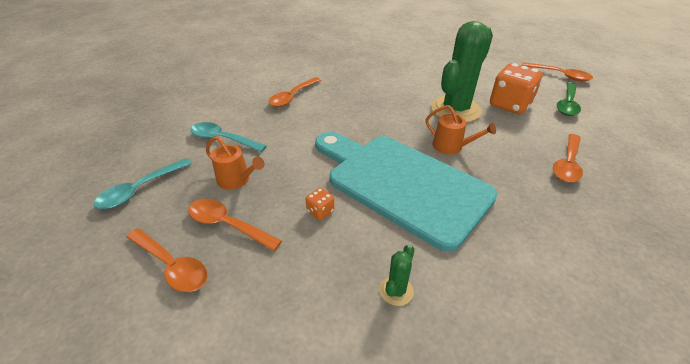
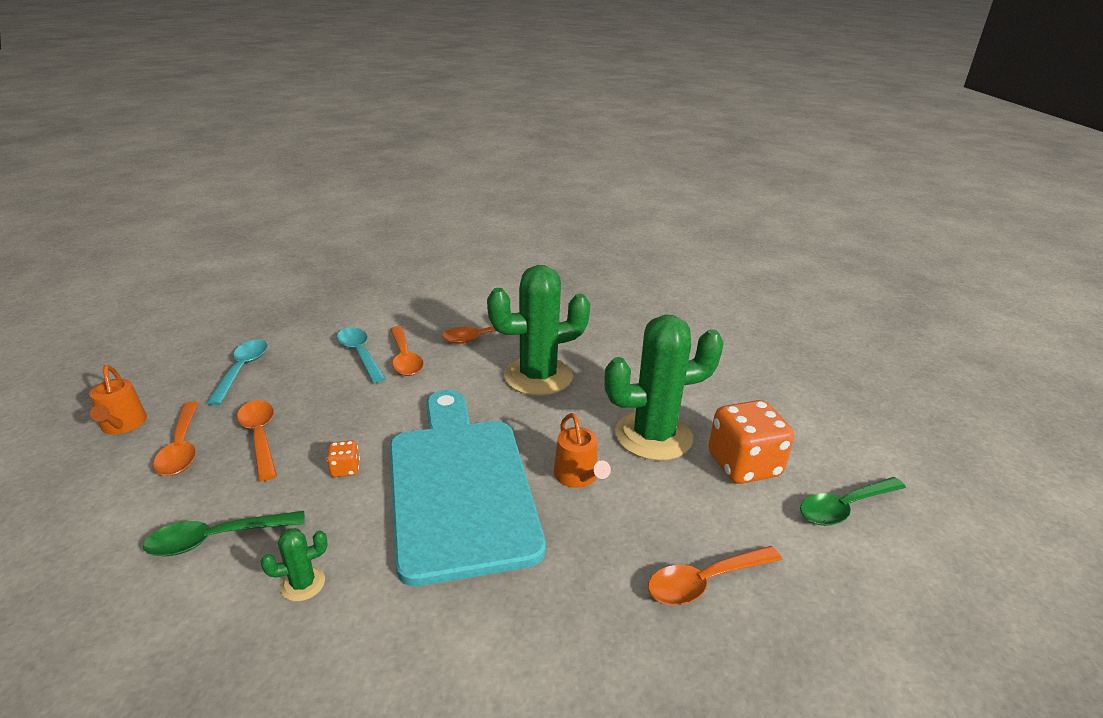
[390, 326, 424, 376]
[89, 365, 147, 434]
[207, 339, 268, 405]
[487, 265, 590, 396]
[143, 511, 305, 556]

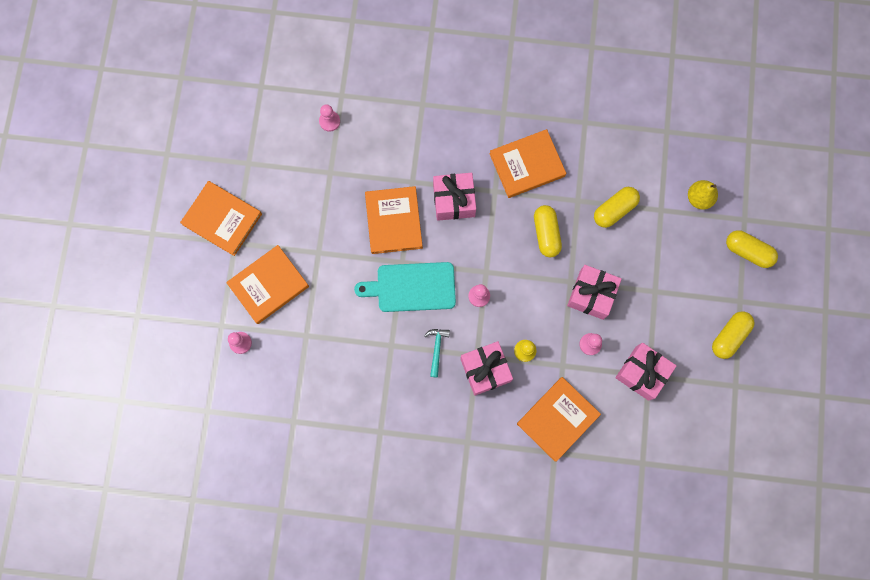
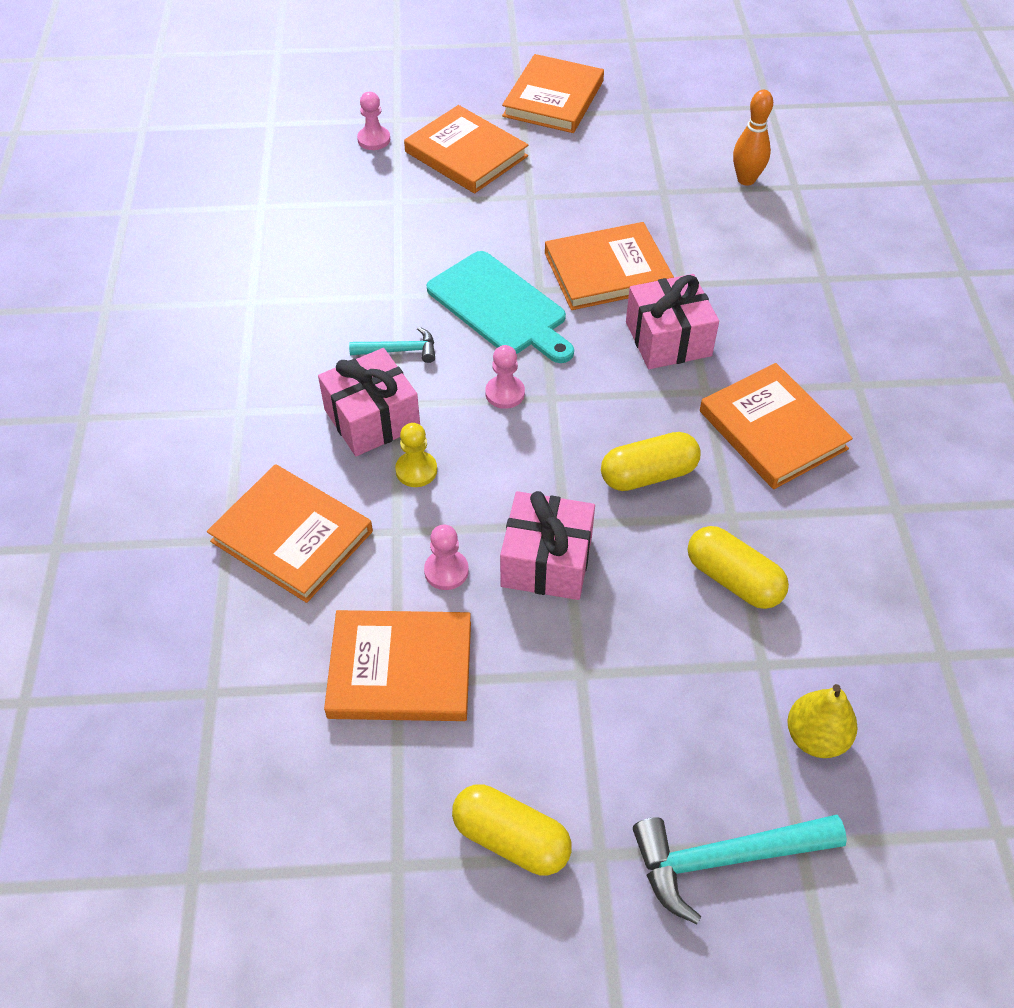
[733, 90, 773, 186]
[633, 815, 847, 924]
[427, 251, 574, 363]
[324, 610, 471, 721]

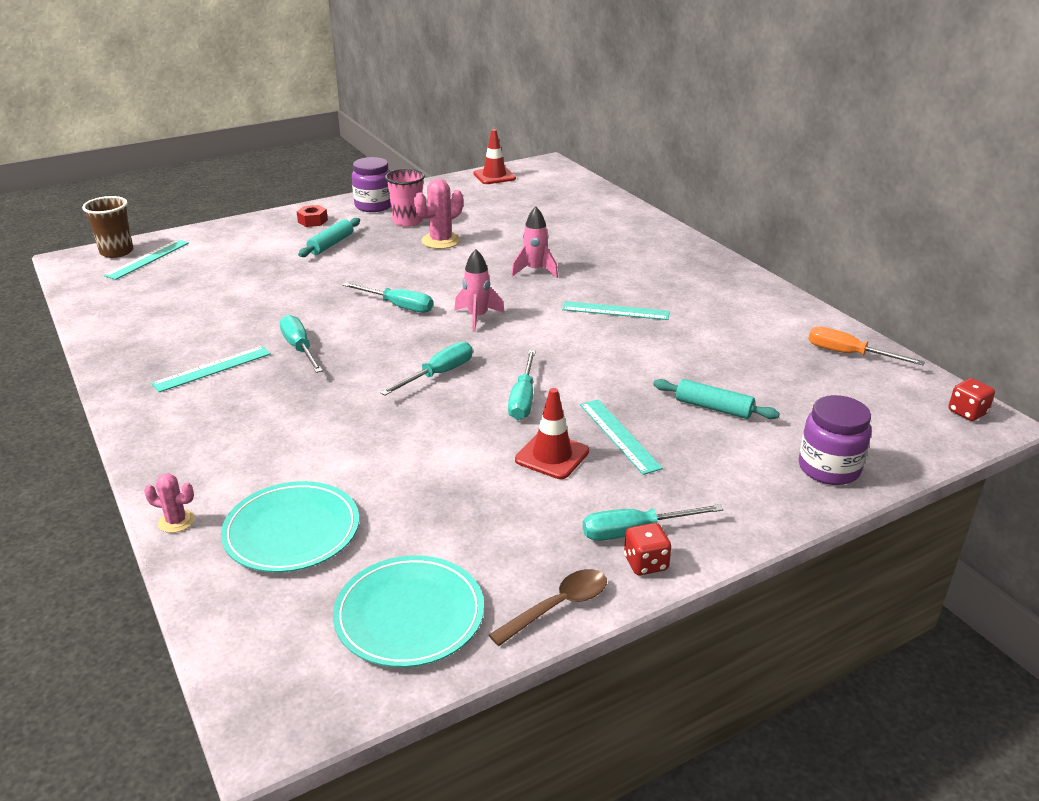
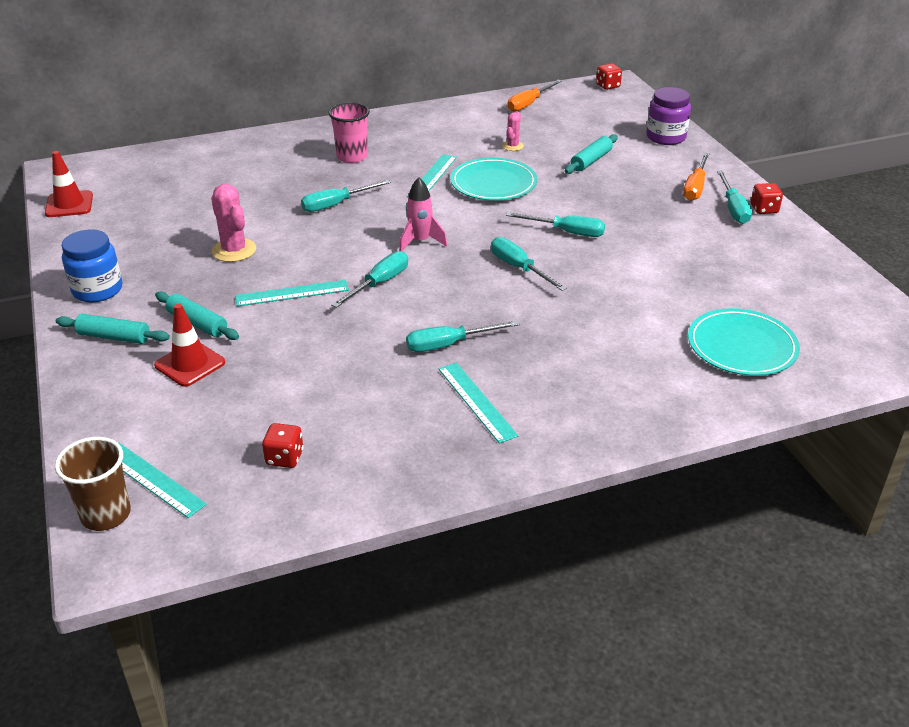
[61, 229, 122, 302]
[328, 102, 370, 163]
[56, 314, 170, 344]
[301, 180, 391, 212]
[154, 304, 225, 387]
[235, 280, 349, 307]
[502, 112, 524, 151]
[450, 158, 537, 201]
[489, 569, 607, 646] (first image)
[683, 153, 710, 201]
[262, 423, 304, 468]

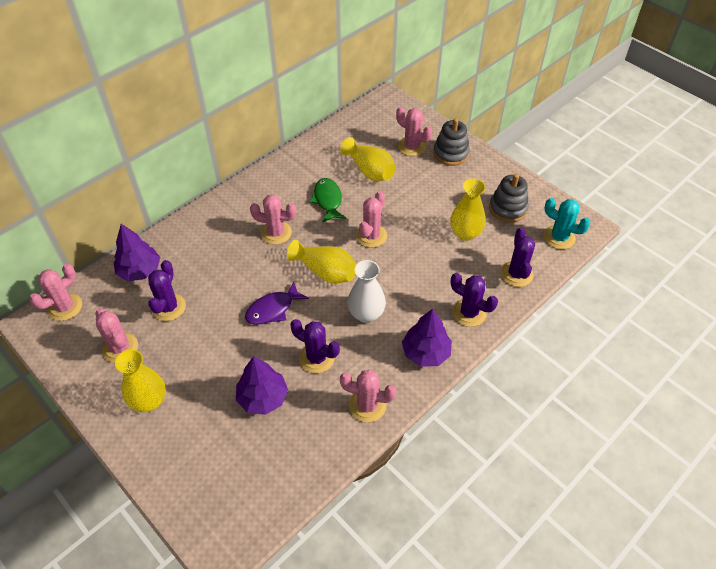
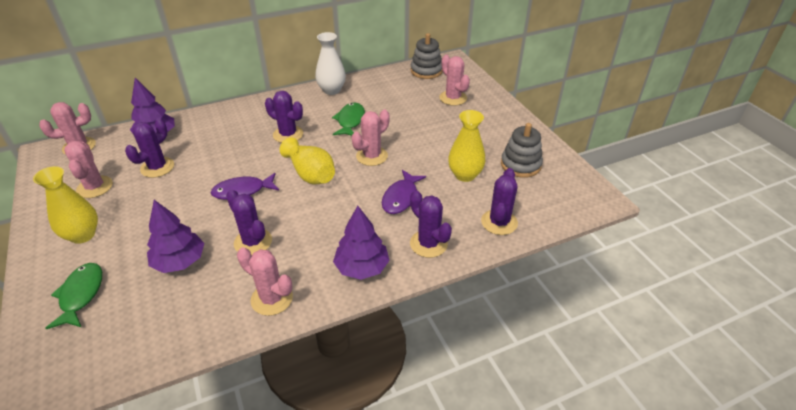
[411, 33, 443, 79]
[340, 137, 396, 181] (first image)
[265, 91, 303, 143]
[544, 198, 590, 249] (first image)
[315, 32, 346, 95]
[382, 170, 426, 214]
[45, 263, 102, 329]

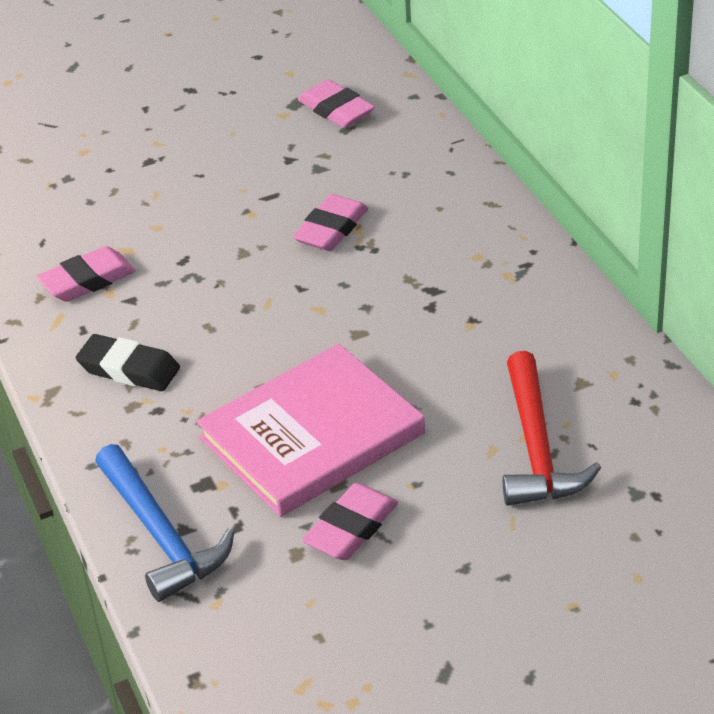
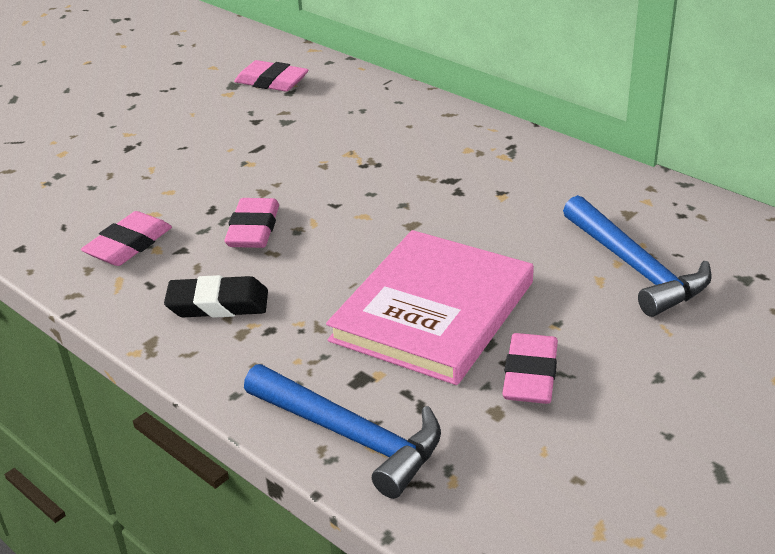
[224, 198, 279, 248]
[563, 195, 712, 317]

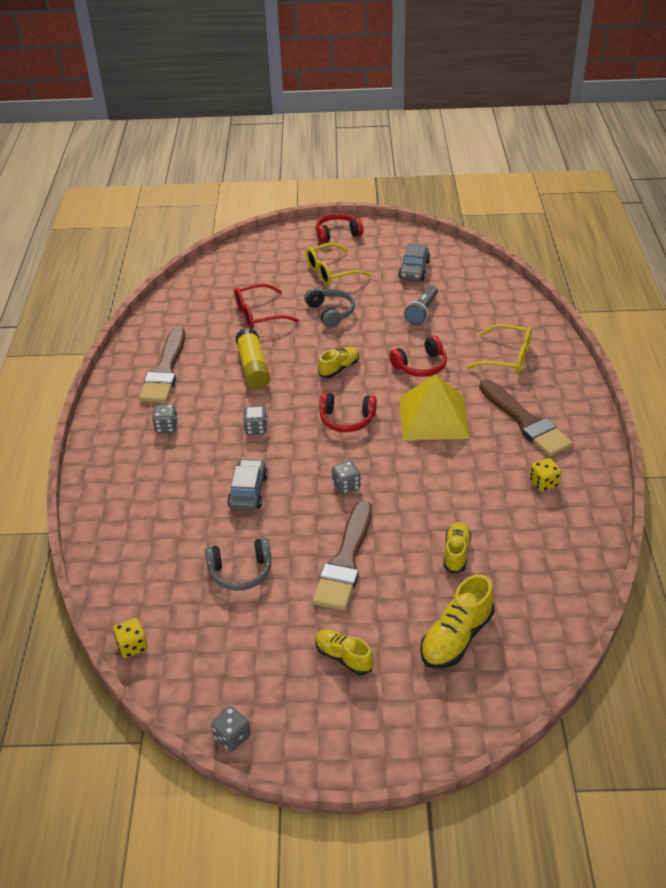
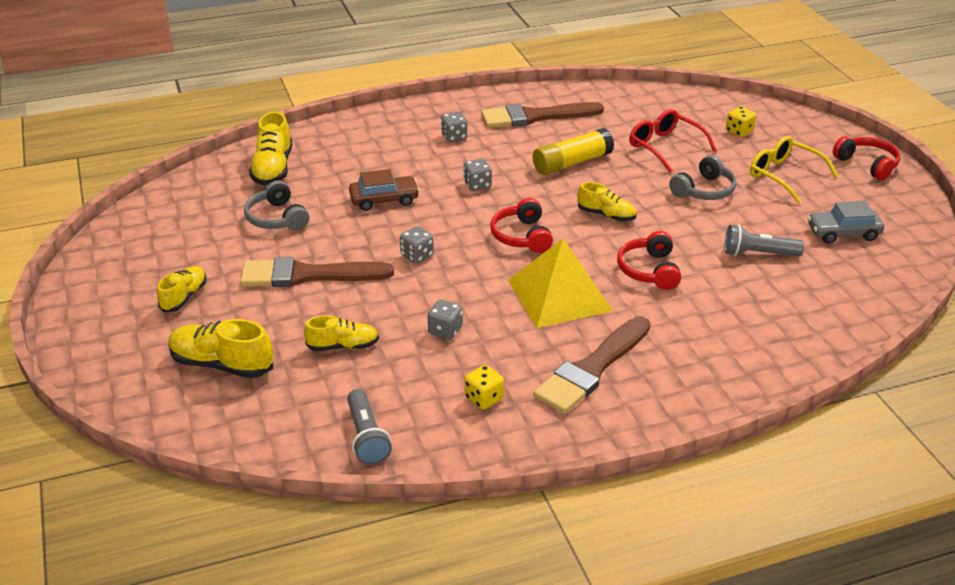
[466, 324, 532, 374] (first image)
[617, 231, 681, 290]
[349, 169, 420, 211]
[726, 106, 756, 137]
[428, 300, 463, 339]
[249, 111, 292, 185]
[347, 389, 392, 465]

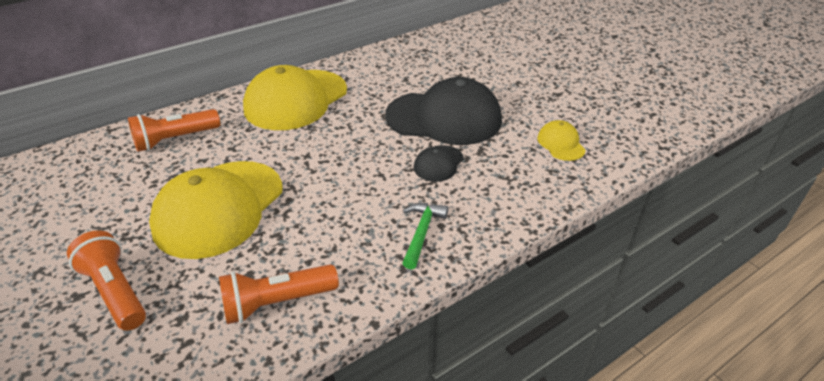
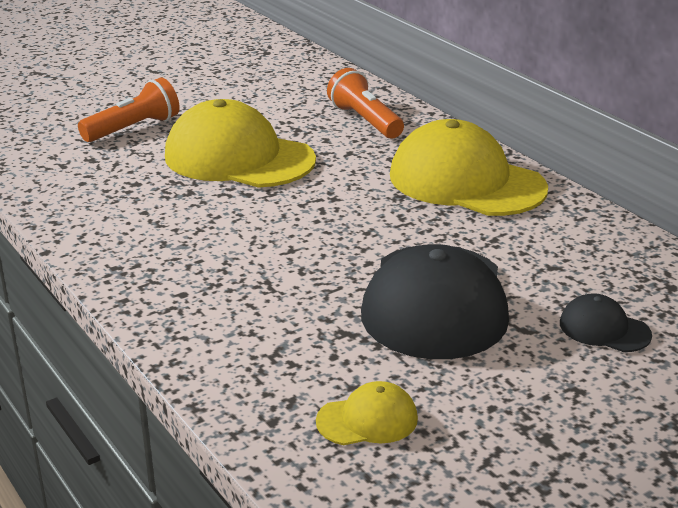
[560, 293, 652, 352]
[402, 203, 448, 270] (first image)
[219, 264, 339, 324] (first image)

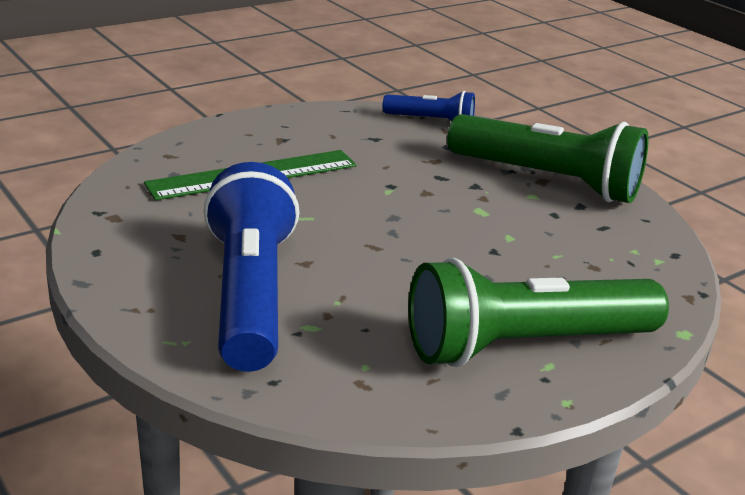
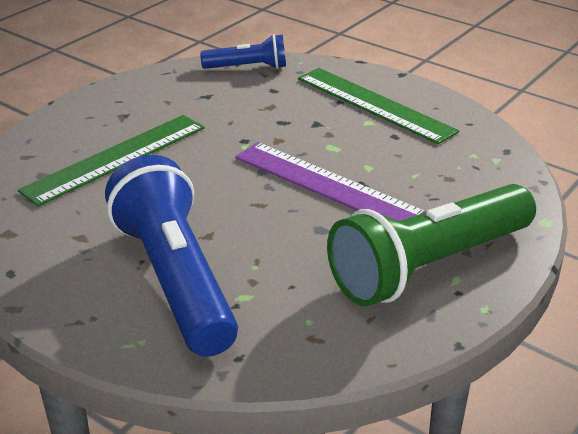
[298, 68, 459, 144]
[235, 142, 427, 221]

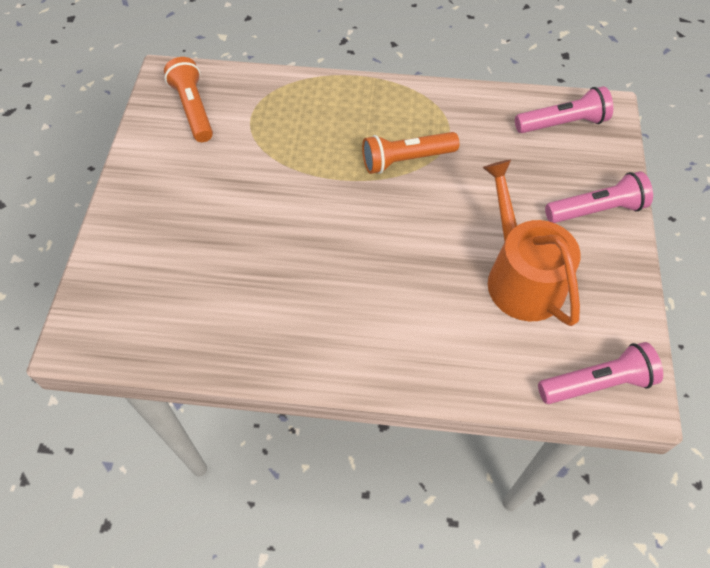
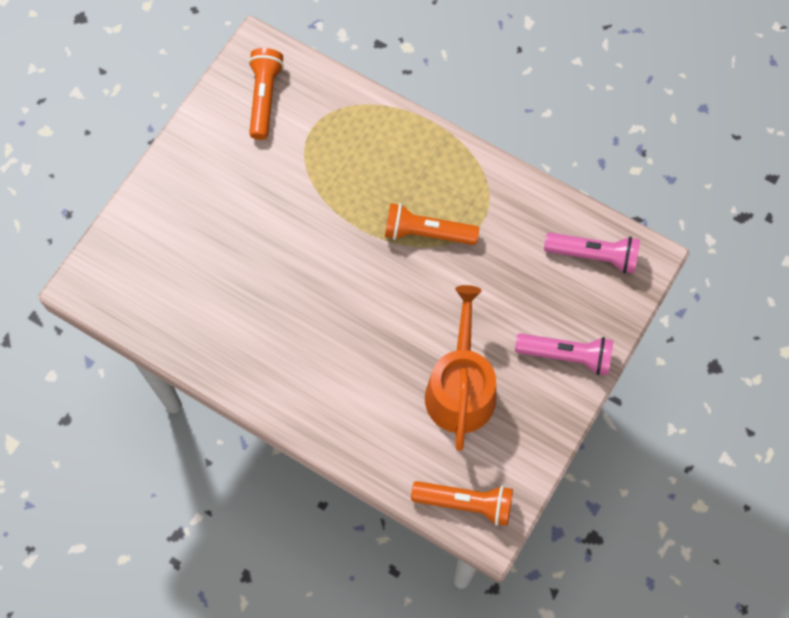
[411, 481, 513, 526]

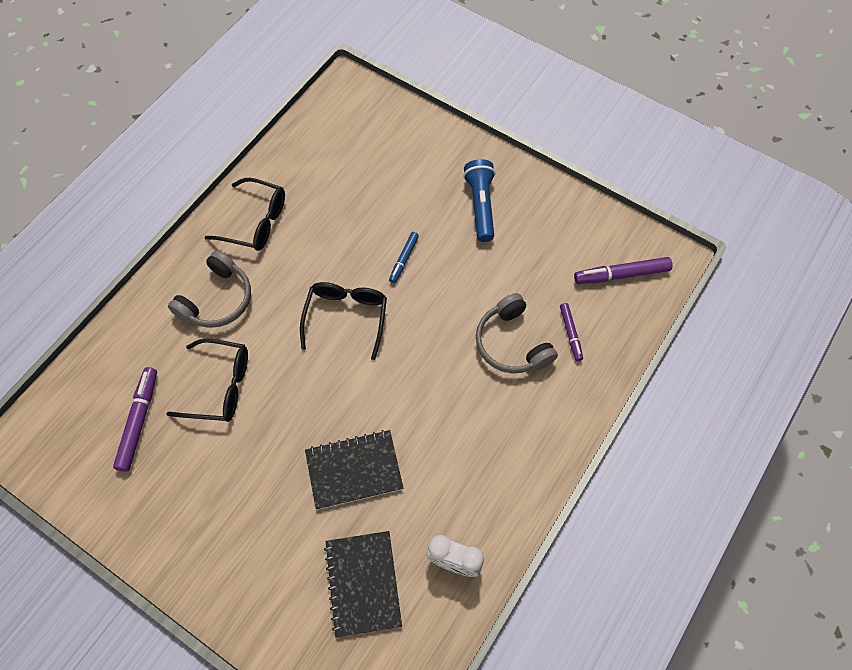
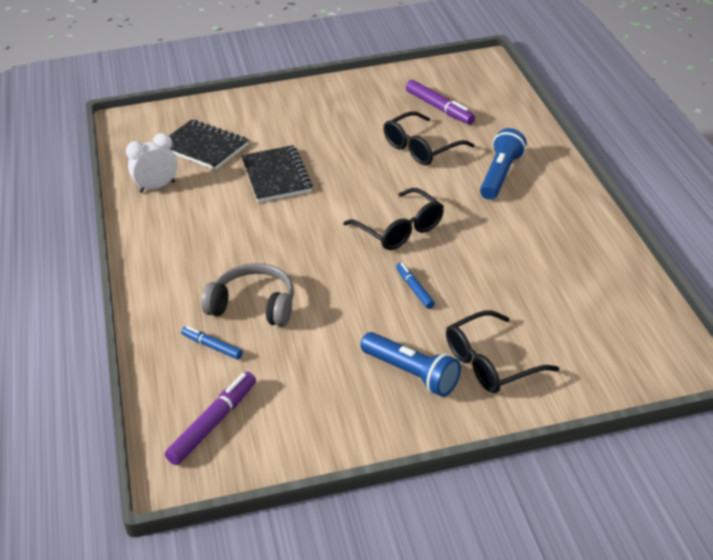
[446, 310, 560, 393]
[480, 128, 527, 200]
[181, 326, 243, 359]
[241, 145, 313, 203]

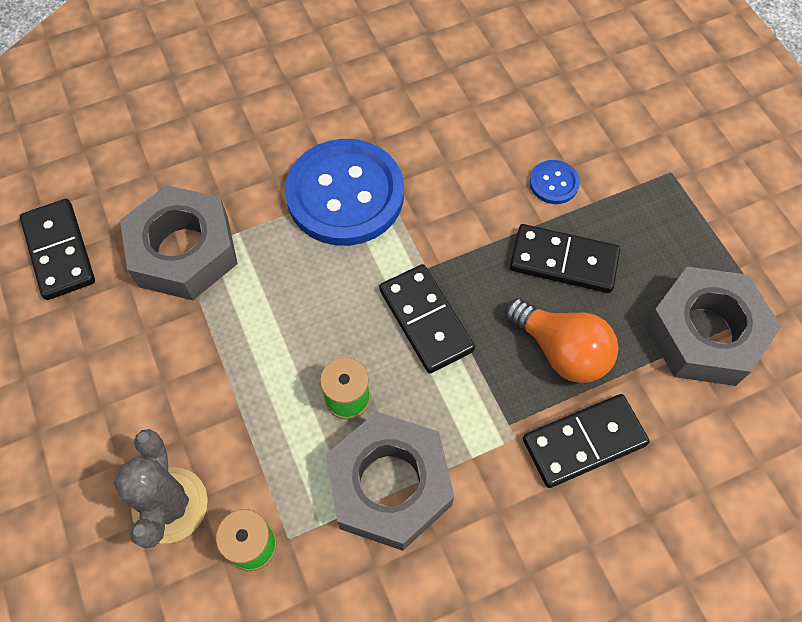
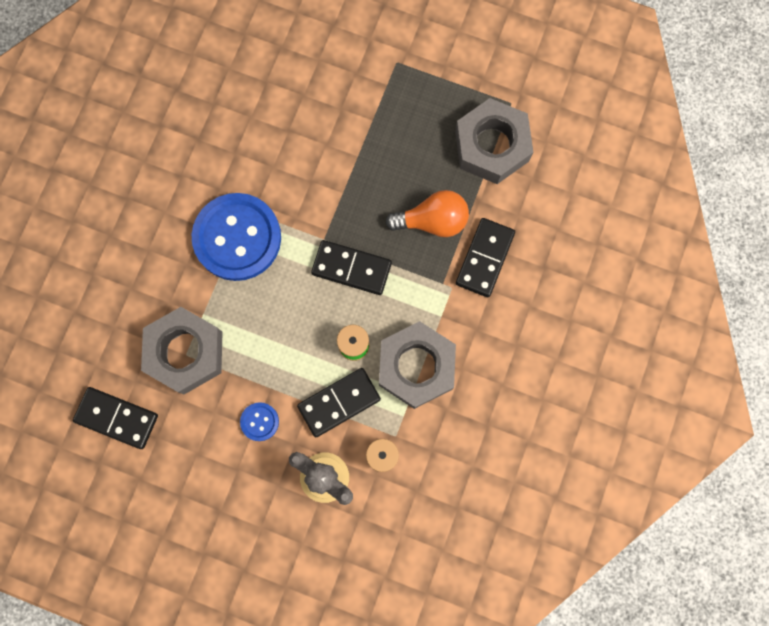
[240, 402, 279, 441]
[297, 368, 381, 437]

